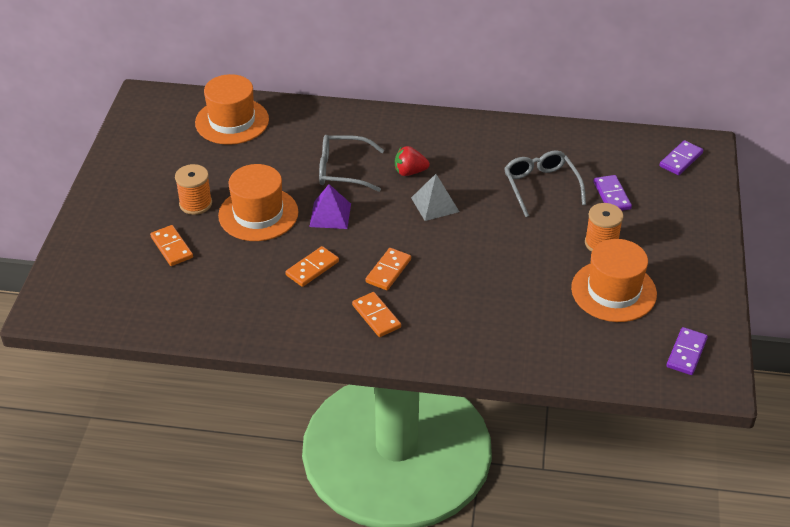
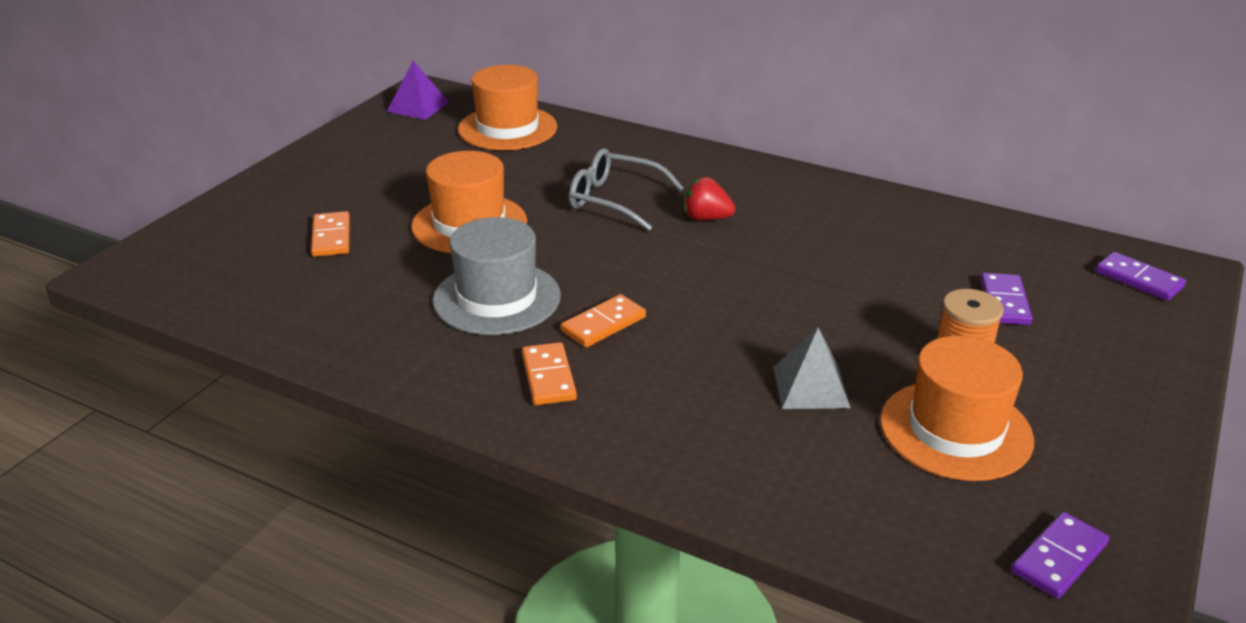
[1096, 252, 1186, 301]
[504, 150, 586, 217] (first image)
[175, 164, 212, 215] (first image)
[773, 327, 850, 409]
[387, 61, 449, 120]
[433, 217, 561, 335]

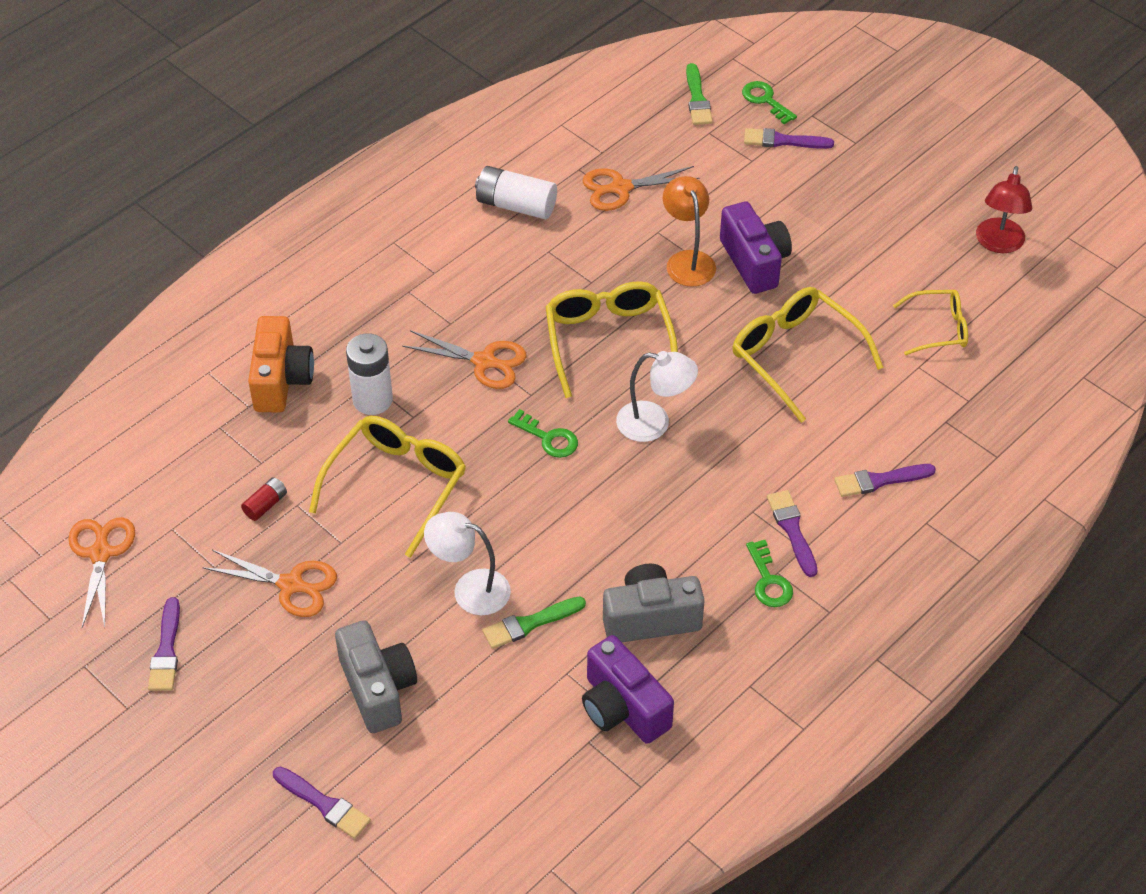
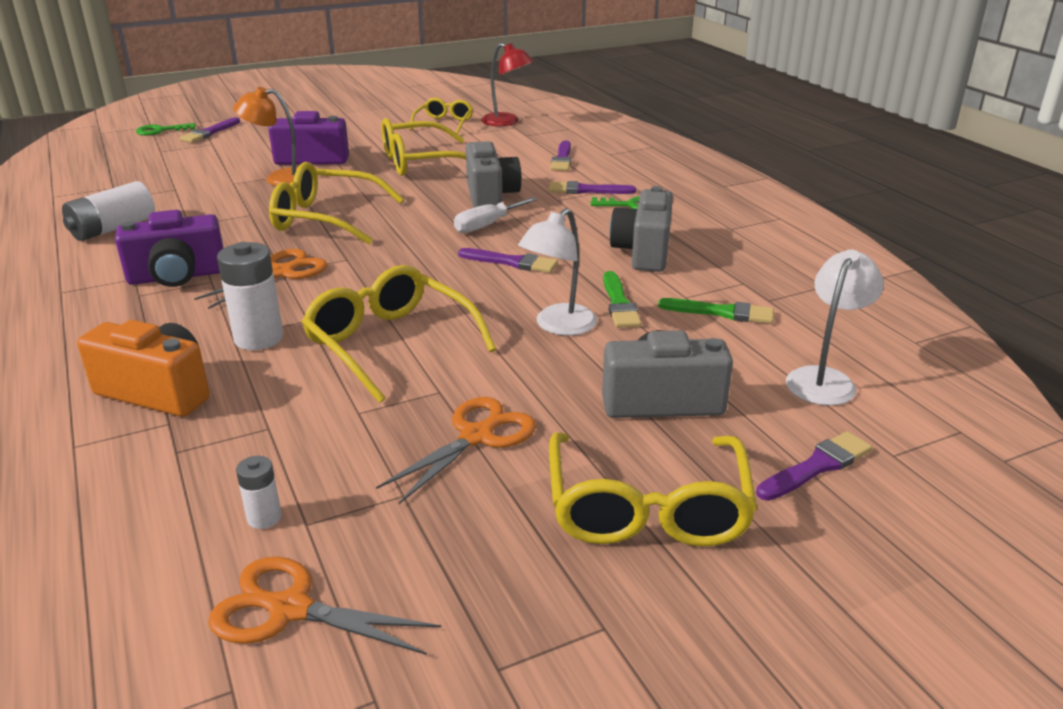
[658, 298, 774, 324]
[582, 166, 700, 211] (first image)
[481, 43, 534, 126]
[786, 249, 884, 406]
[508, 409, 578, 458] (first image)
[241, 477, 287, 521] (first image)
[458, 248, 558, 273]
[115, 210, 223, 287]
[466, 141, 522, 208]
[454, 197, 537, 233]
[549, 432, 757, 547]
[236, 456, 282, 529]

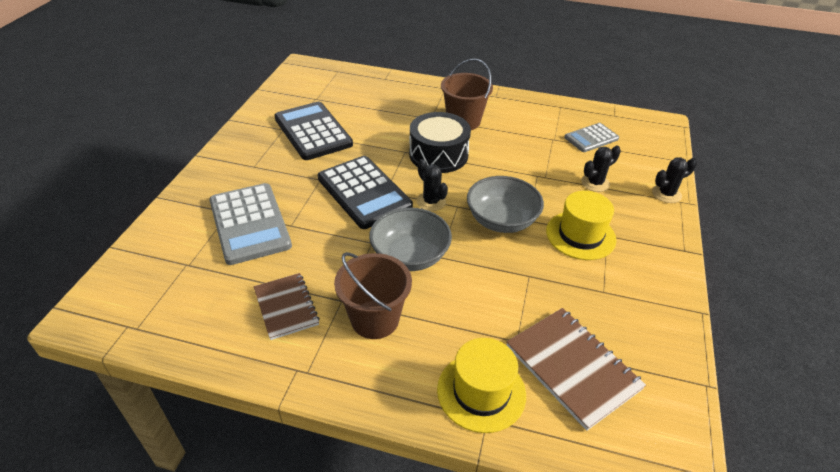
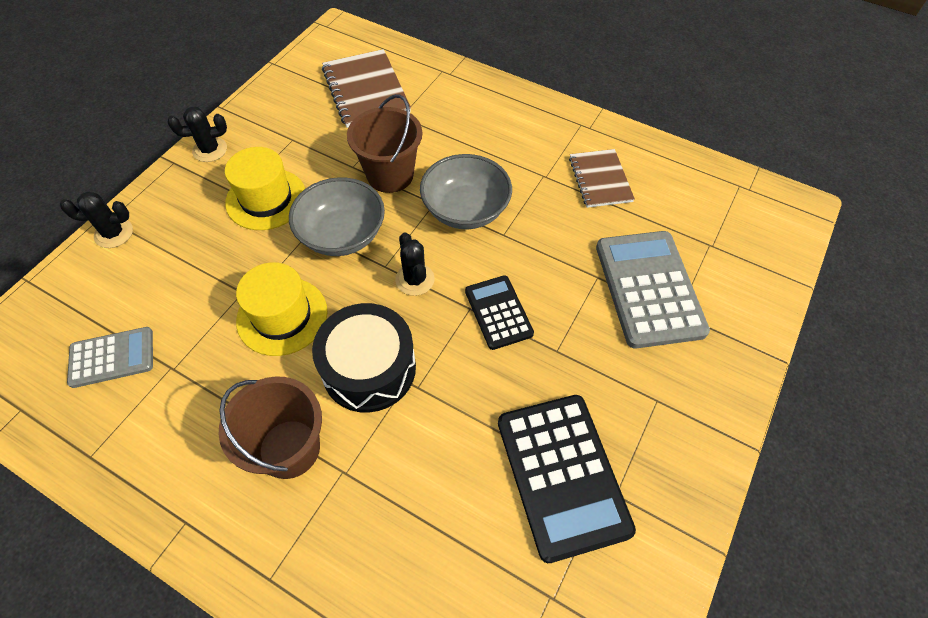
[167, 107, 227, 162]
[465, 275, 534, 350]
[347, 94, 422, 193]
[236, 262, 328, 356]

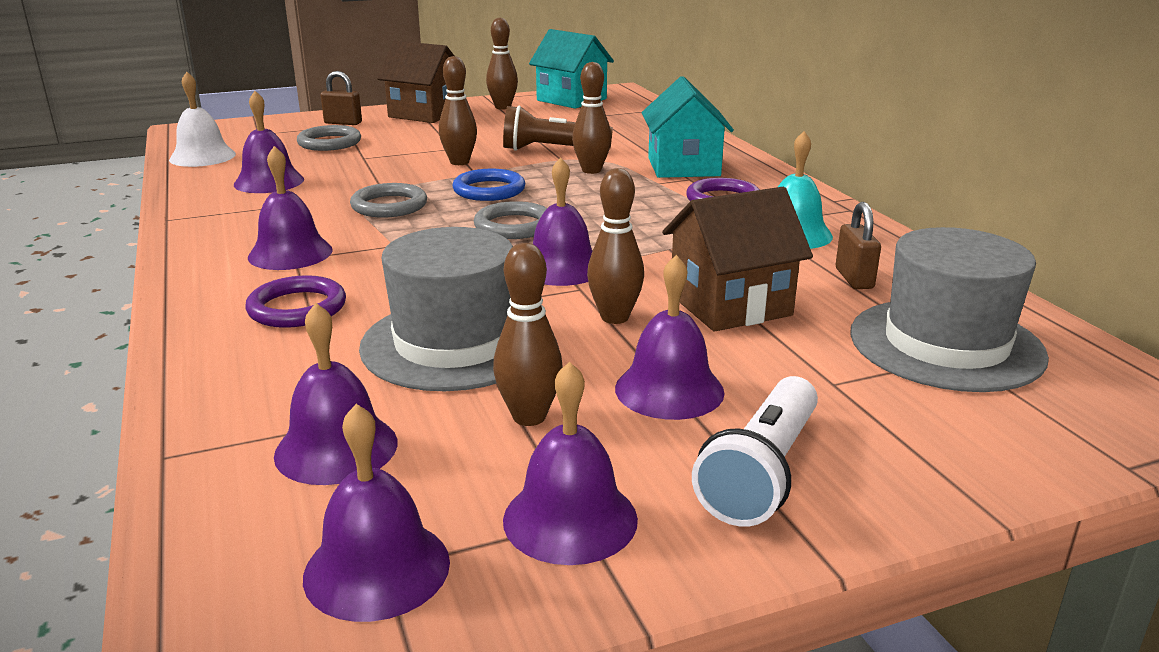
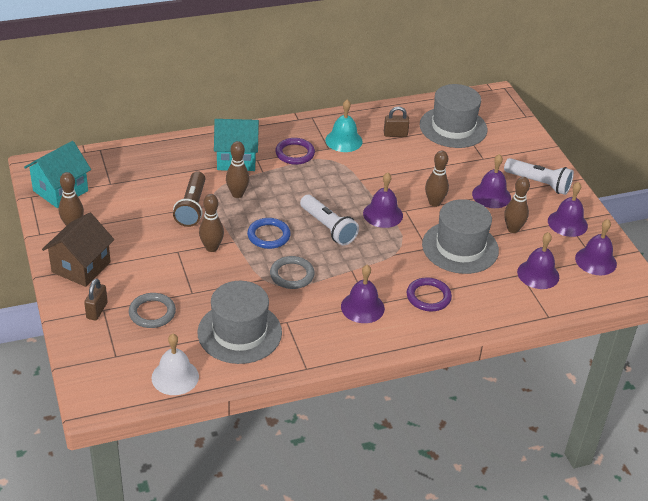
[198, 281, 282, 364]
[662, 187, 813, 332] (first image)
[300, 195, 359, 245]

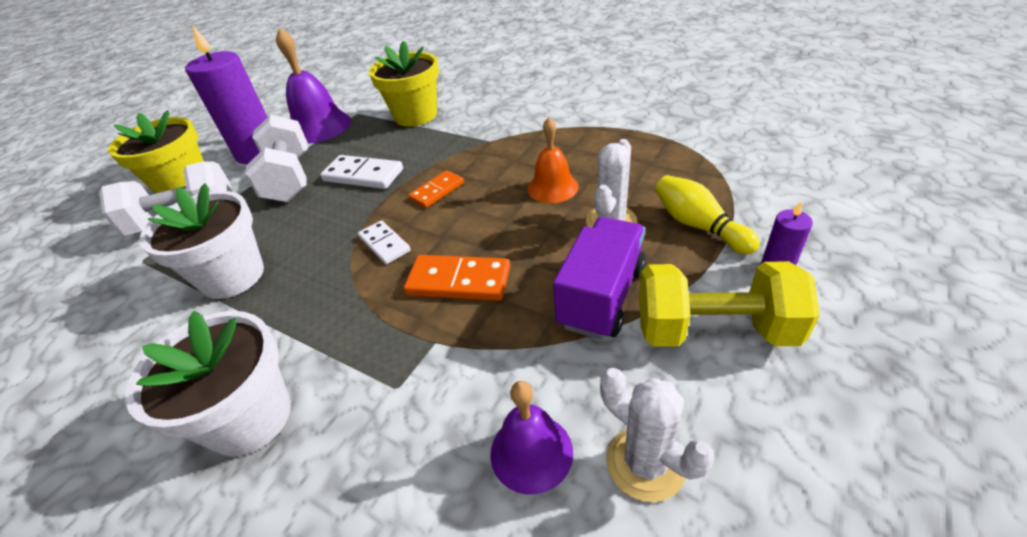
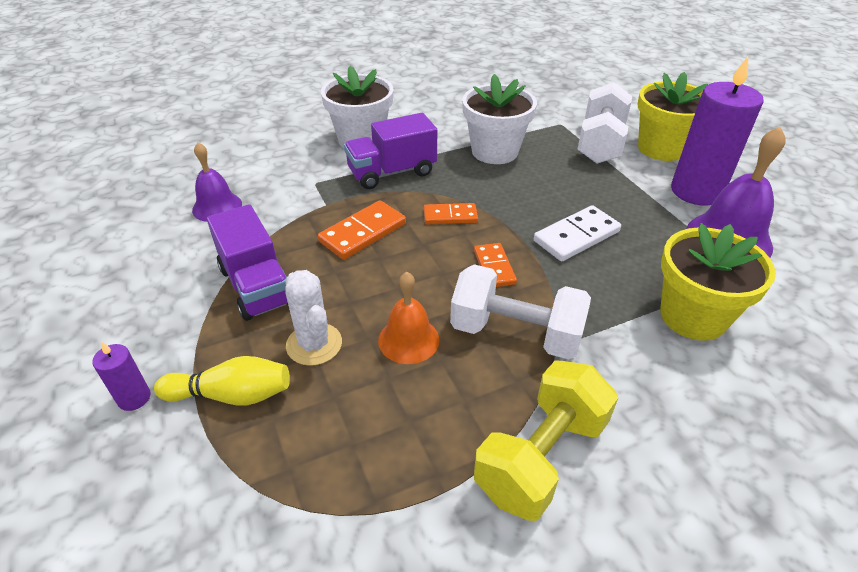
[450, 264, 591, 360]
[424, 203, 478, 224]
[474, 360, 618, 521]
[600, 368, 715, 502] (first image)
[344, 113, 437, 189]

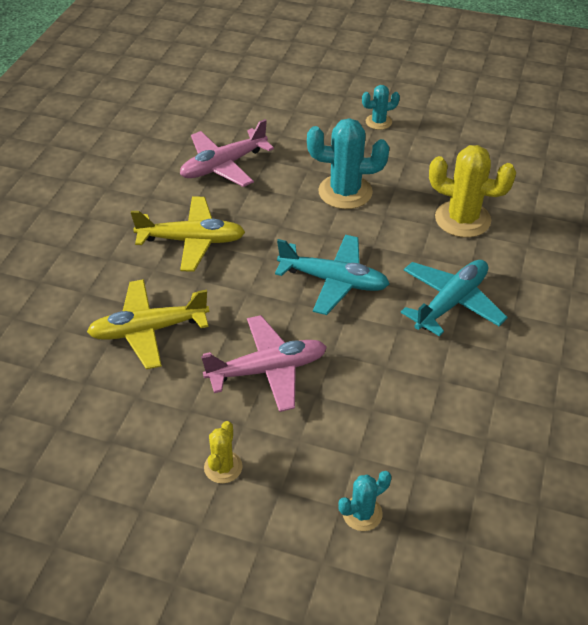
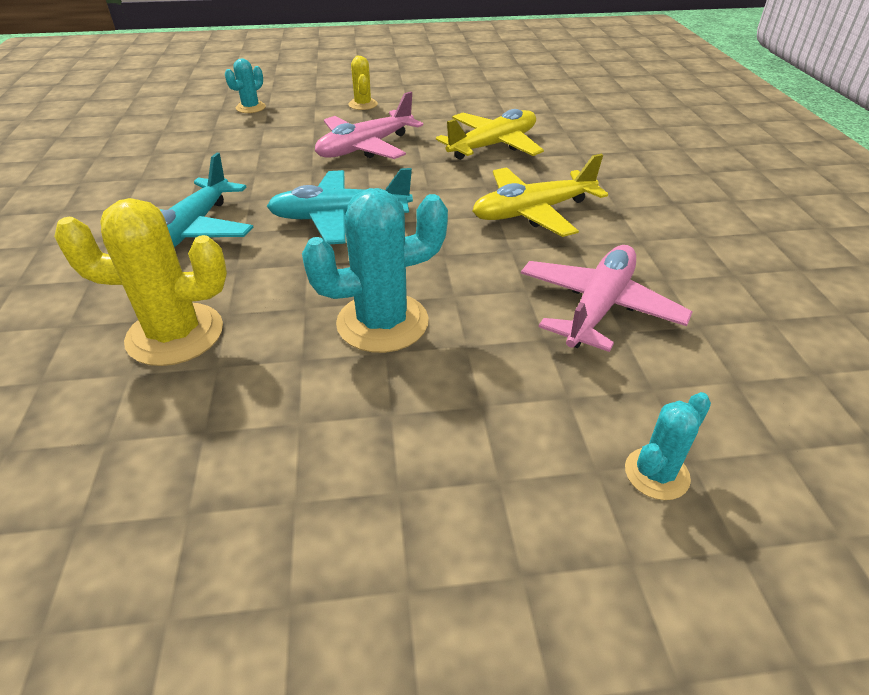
[625, 392, 711, 500]

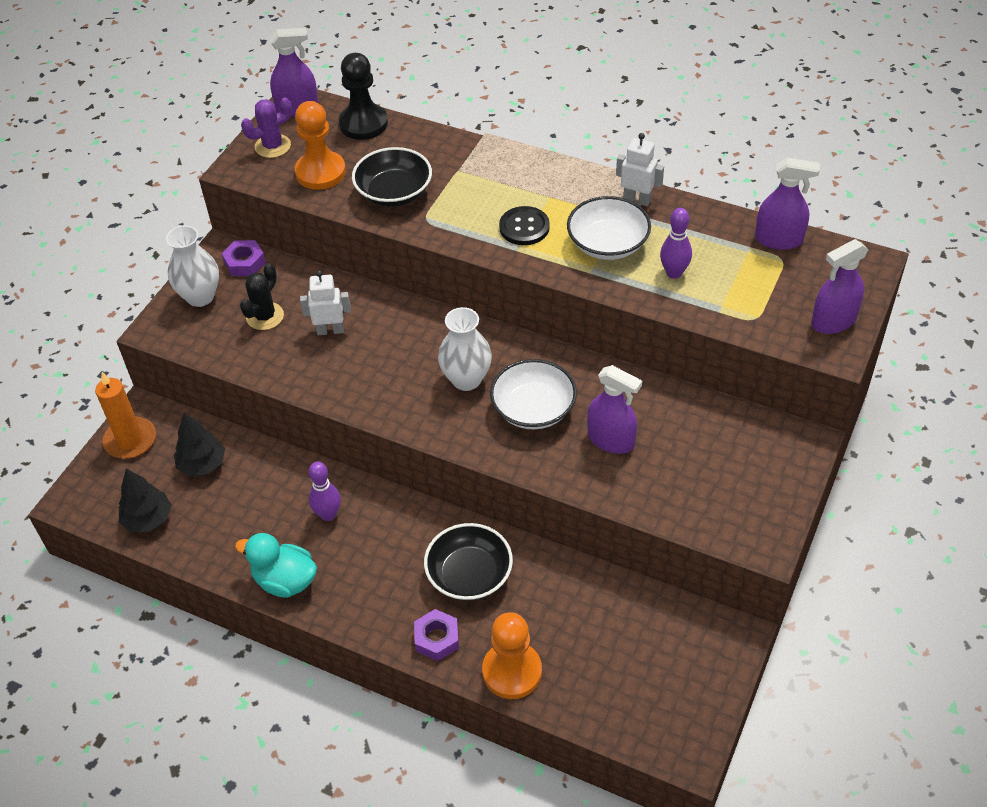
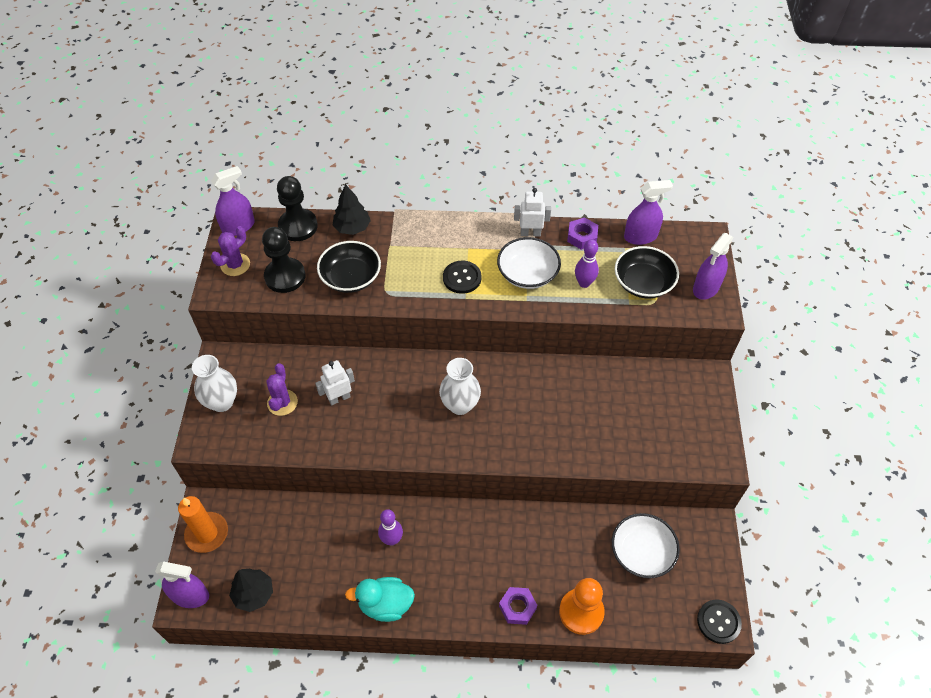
[262, 227, 306, 293]
[567, 217, 598, 250]
[266, 363, 298, 416]
[612, 513, 680, 578]
[155, 561, 209, 608]
[333, 184, 371, 235]
[615, 246, 679, 298]
[697, 599, 742, 644]

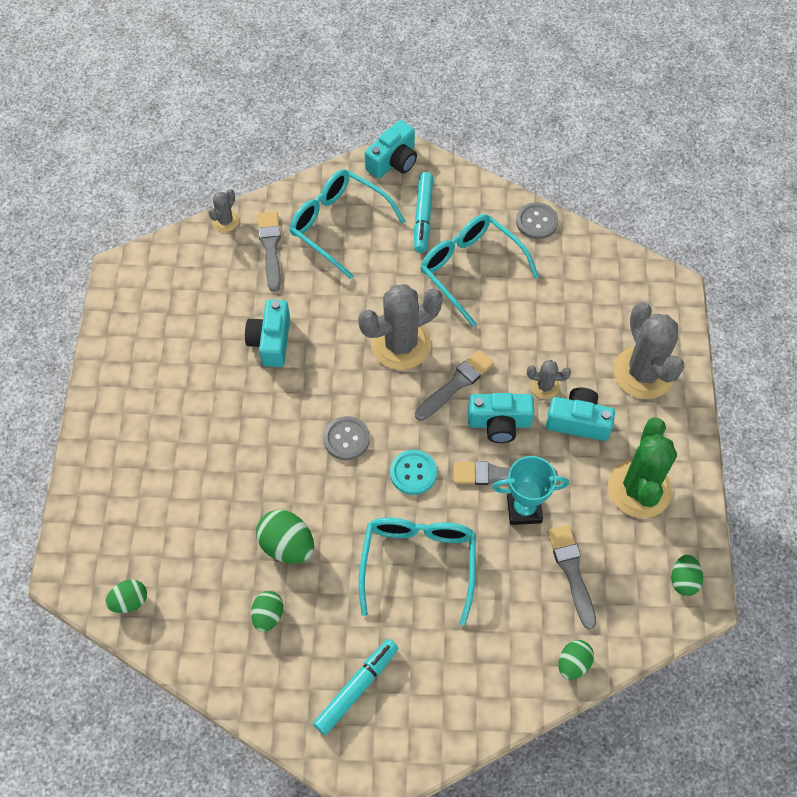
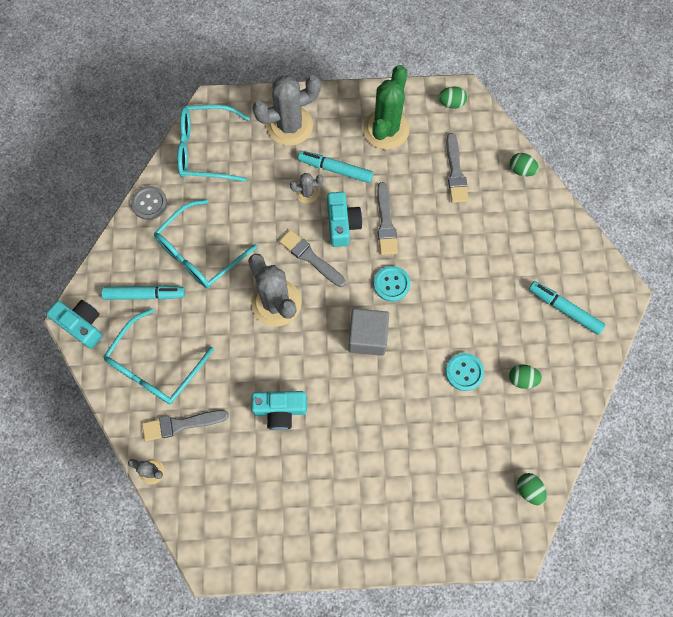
[290, 173, 323, 203]
[298, 151, 373, 183]
[348, 309, 389, 356]
[363, 65, 410, 149]
[492, 456, 569, 525] (first image)
[446, 353, 484, 391]
[177, 105, 250, 182]
[446, 133, 469, 203]

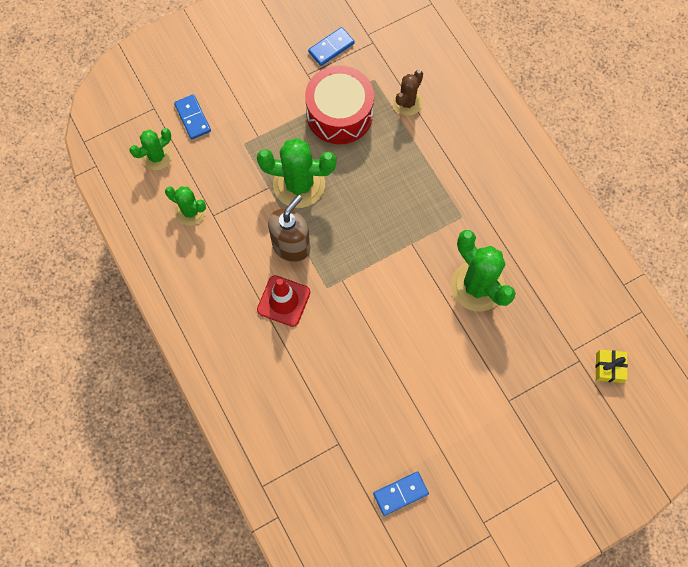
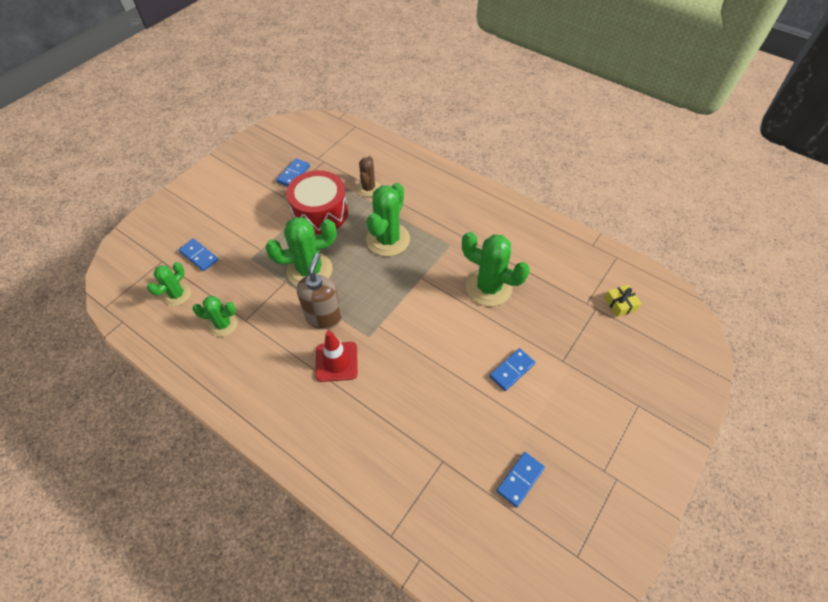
[366, 183, 410, 256]
[489, 348, 535, 391]

